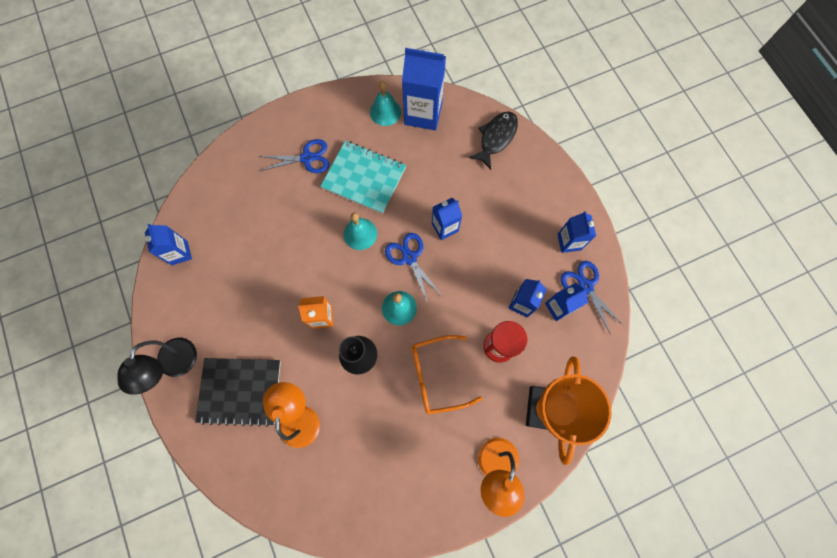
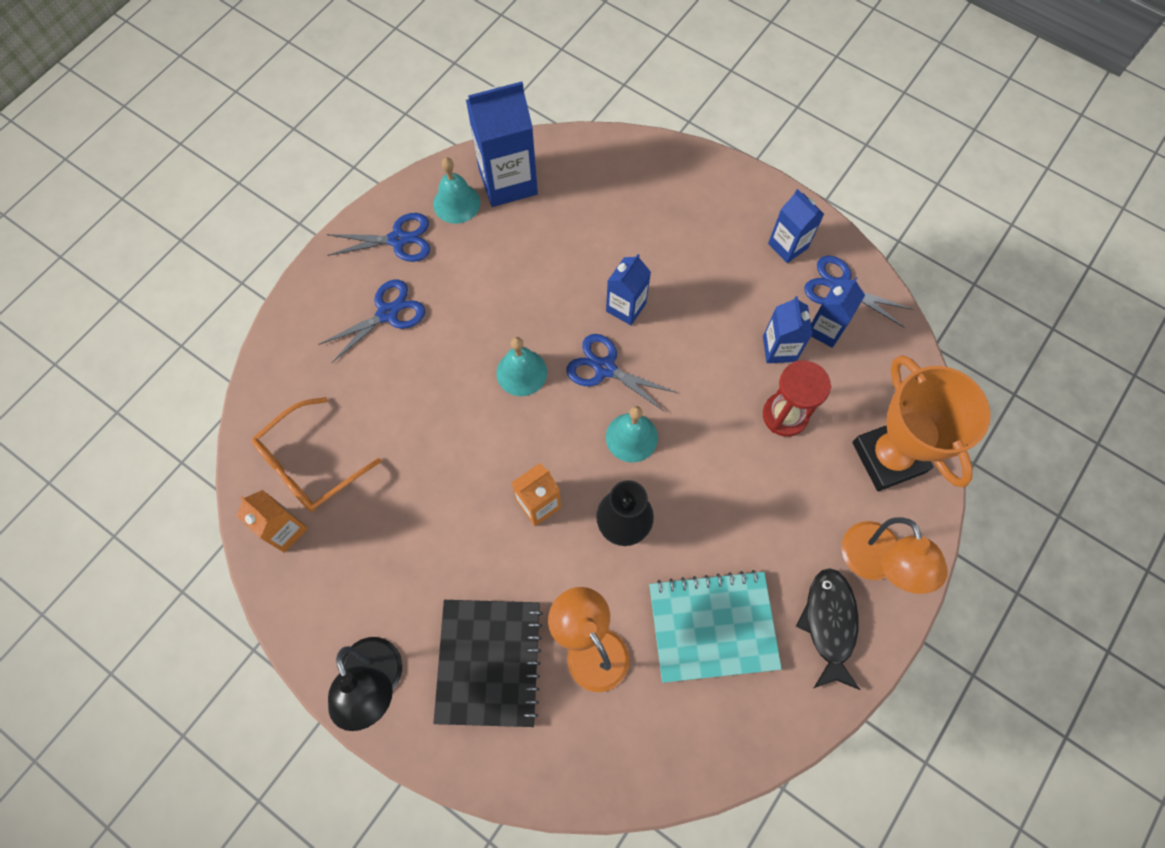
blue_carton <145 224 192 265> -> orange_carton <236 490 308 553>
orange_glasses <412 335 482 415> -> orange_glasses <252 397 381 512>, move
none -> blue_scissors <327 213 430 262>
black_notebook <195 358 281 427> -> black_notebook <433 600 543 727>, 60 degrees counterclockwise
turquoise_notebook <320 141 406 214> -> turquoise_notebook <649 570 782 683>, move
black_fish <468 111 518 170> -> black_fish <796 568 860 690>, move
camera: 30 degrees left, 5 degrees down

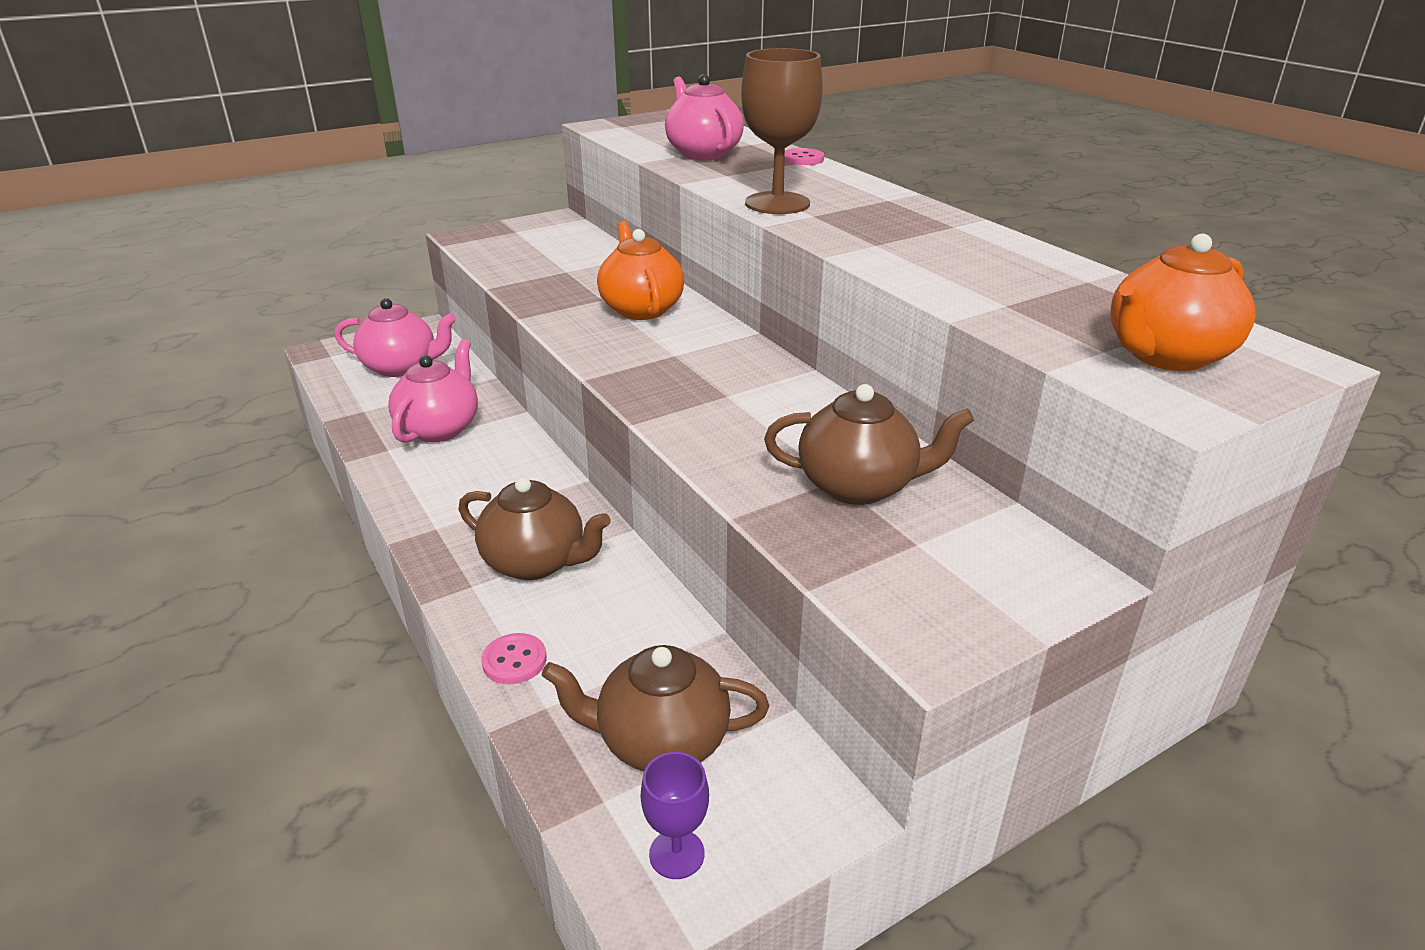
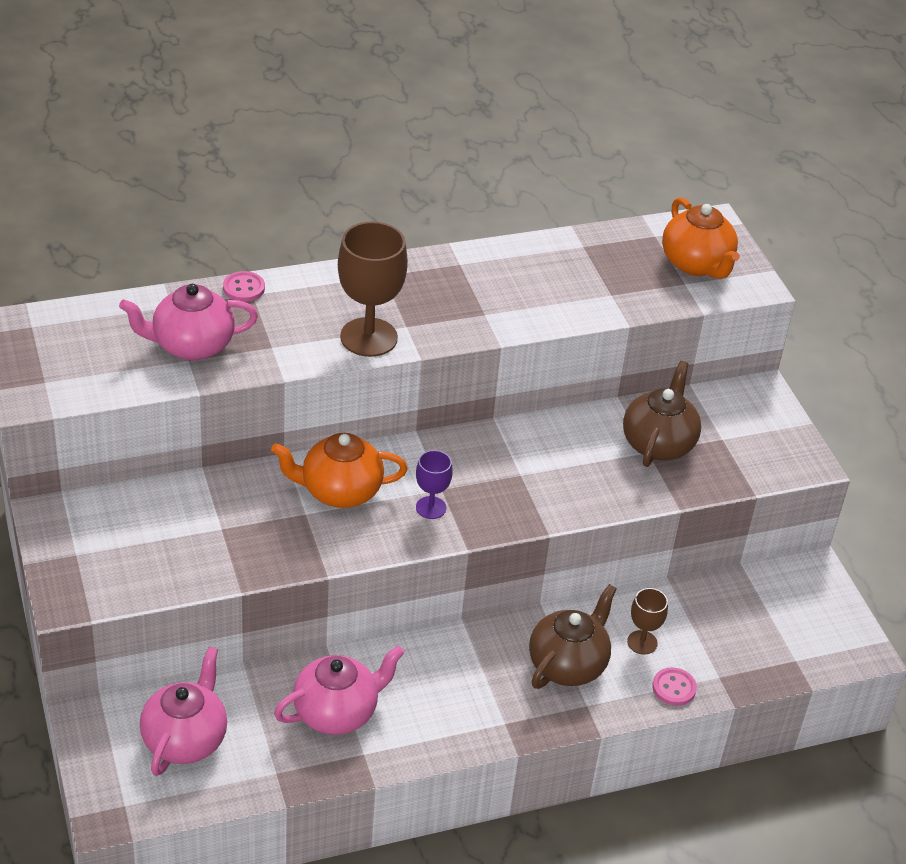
pink_teapot <388 339 478 443> -> pink_teapot <274 646 405 735>, 120 degrees clockwise
purple_goblet <641 752 709 879> -> purple_goblet <416 450 453 519>, move
none -> brown_goblet <627 588 668 655>
brown_teapot <541 645 769 771> -> none
camera: 80 degrees left, 10 degrees up

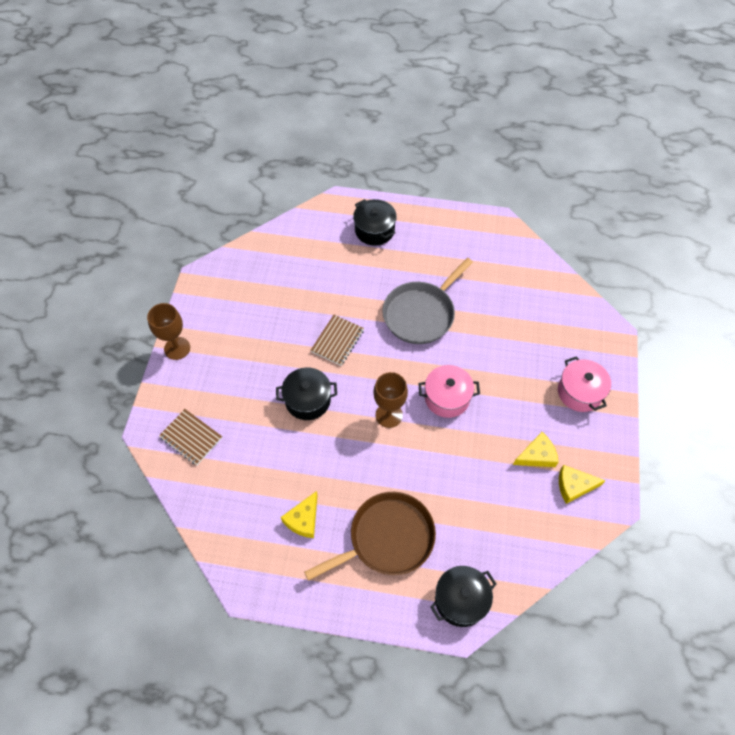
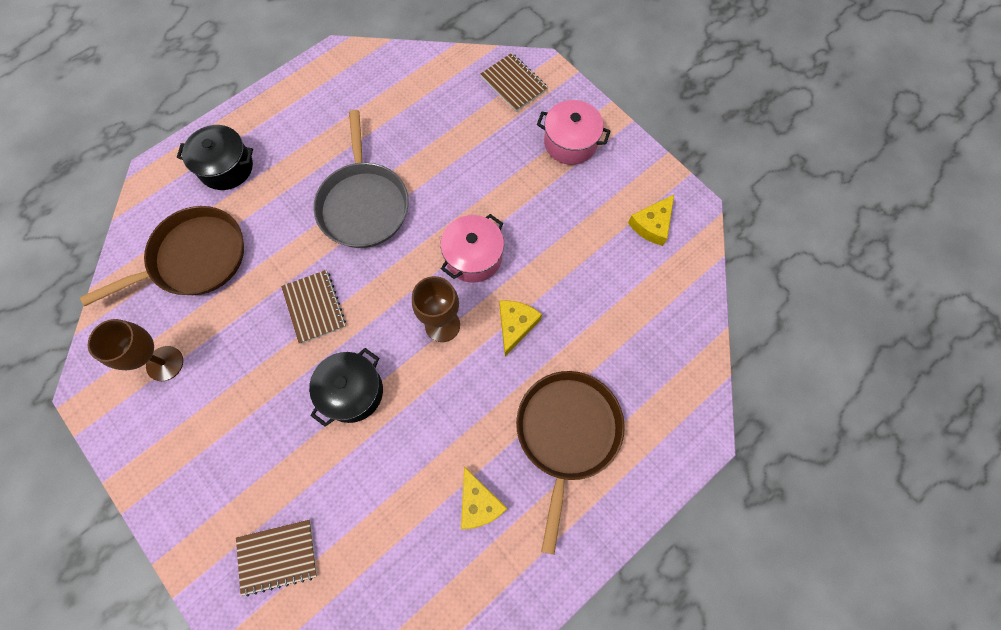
none -> brown_pan <80 206 244 306>
brown_goblet <147 303 190 360> -> brown_goblet <88 319 183 381>, move
none -> brown_notebook <480 53 548 112>
yellow_cheese <513 432 559 467> -> yellow_cheese <500 300 542 356>, move
black_pot <430 566 497 627> -> none
camera: 50 degrees left, 10 degrees up

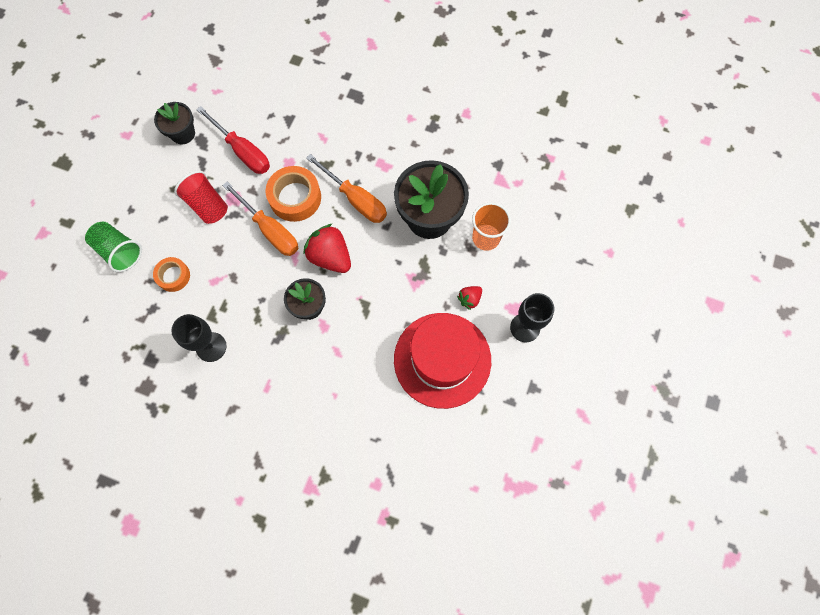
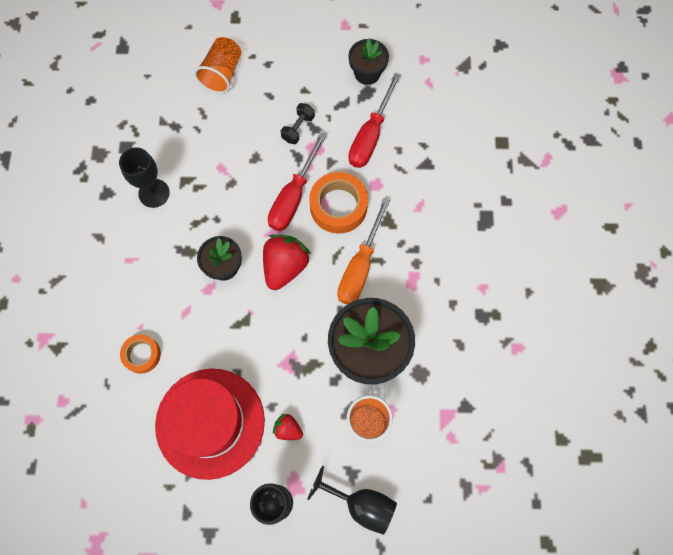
orange_tape <153 257 190 292> -> orange_tape <120 334 161 374>, move
green_cup <85 222 142 272> -> orange_cup <194 37 242 94>
orange_screwdriver <222 182 298 256> -> red_screwdriver <268 132 327 231>
red_cup <174 171 228 224> -> black_dumbbell <281 103 315 144>
none -> black_goblet <308 466 397 535>
camera: 70 degrees right, 0 degrees up

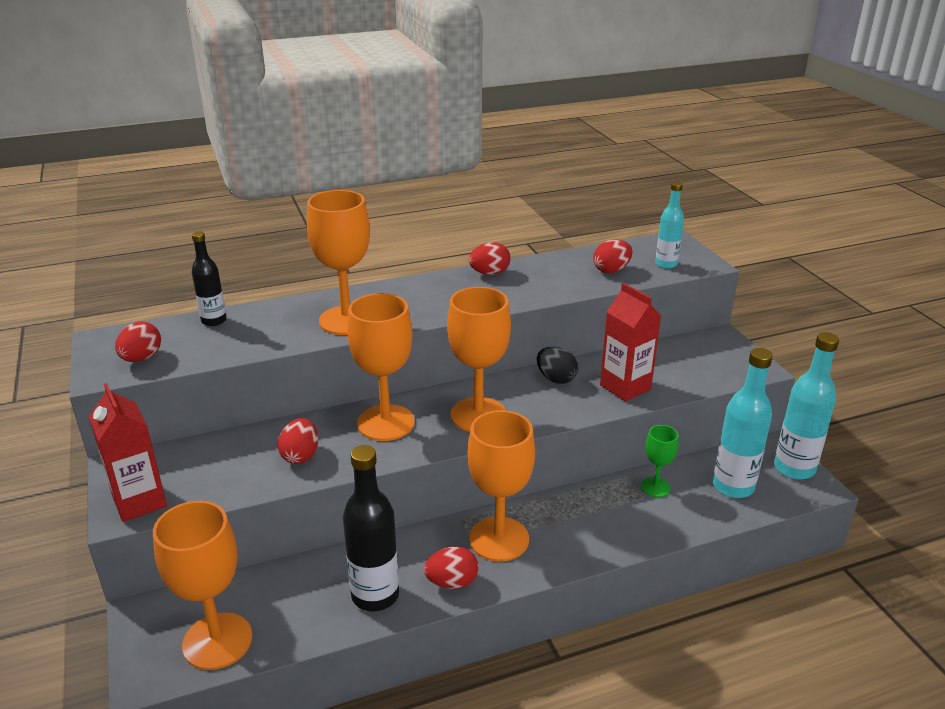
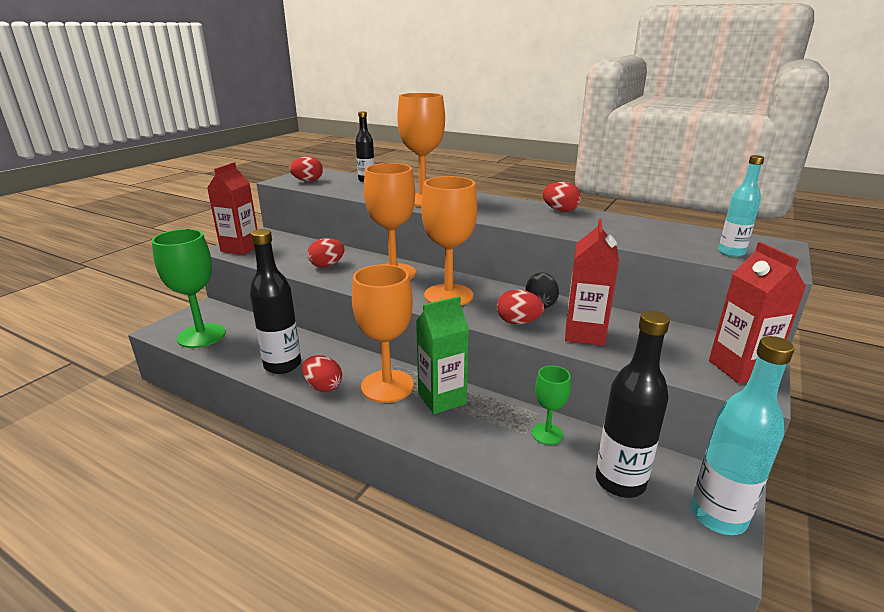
orange_goblet <153 501 253 670> -> green_goblet <152 229 226 348>
none -> green_carton <416 296 469 414>
red_egg <593 239 633 273> -> red_egg <497 290 544 324>, move
turquoise_bottle <713 348 773 498> -> black_bottle <596 311 670 498>
none -> red_carton <709 242 806 384>
camera: 50 degrees right, 5 degrees down

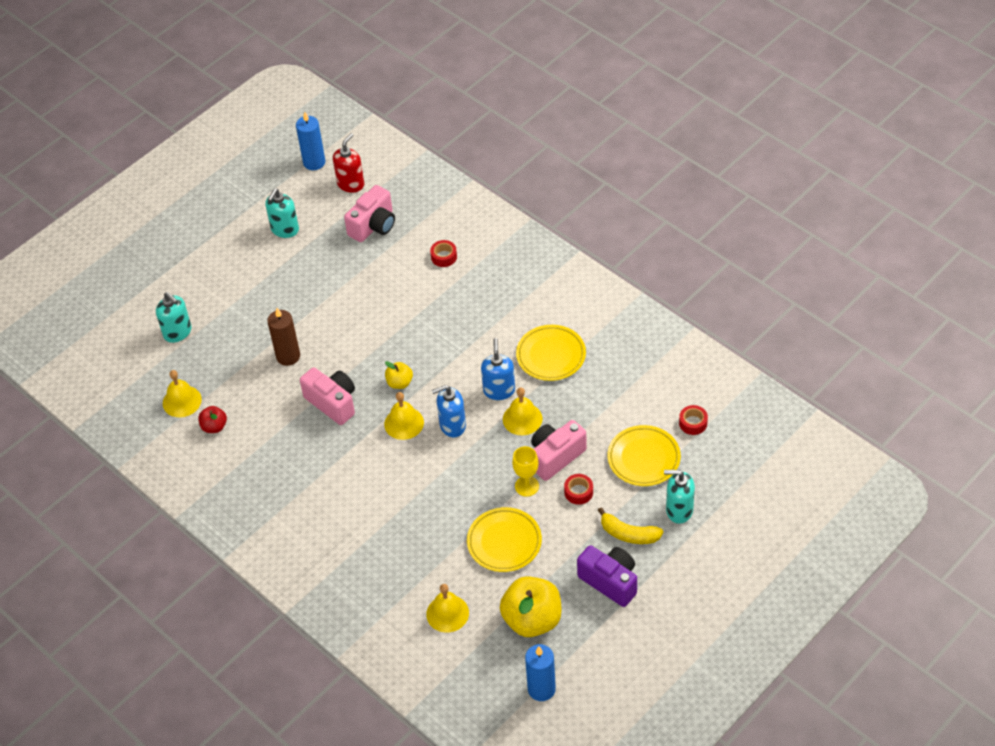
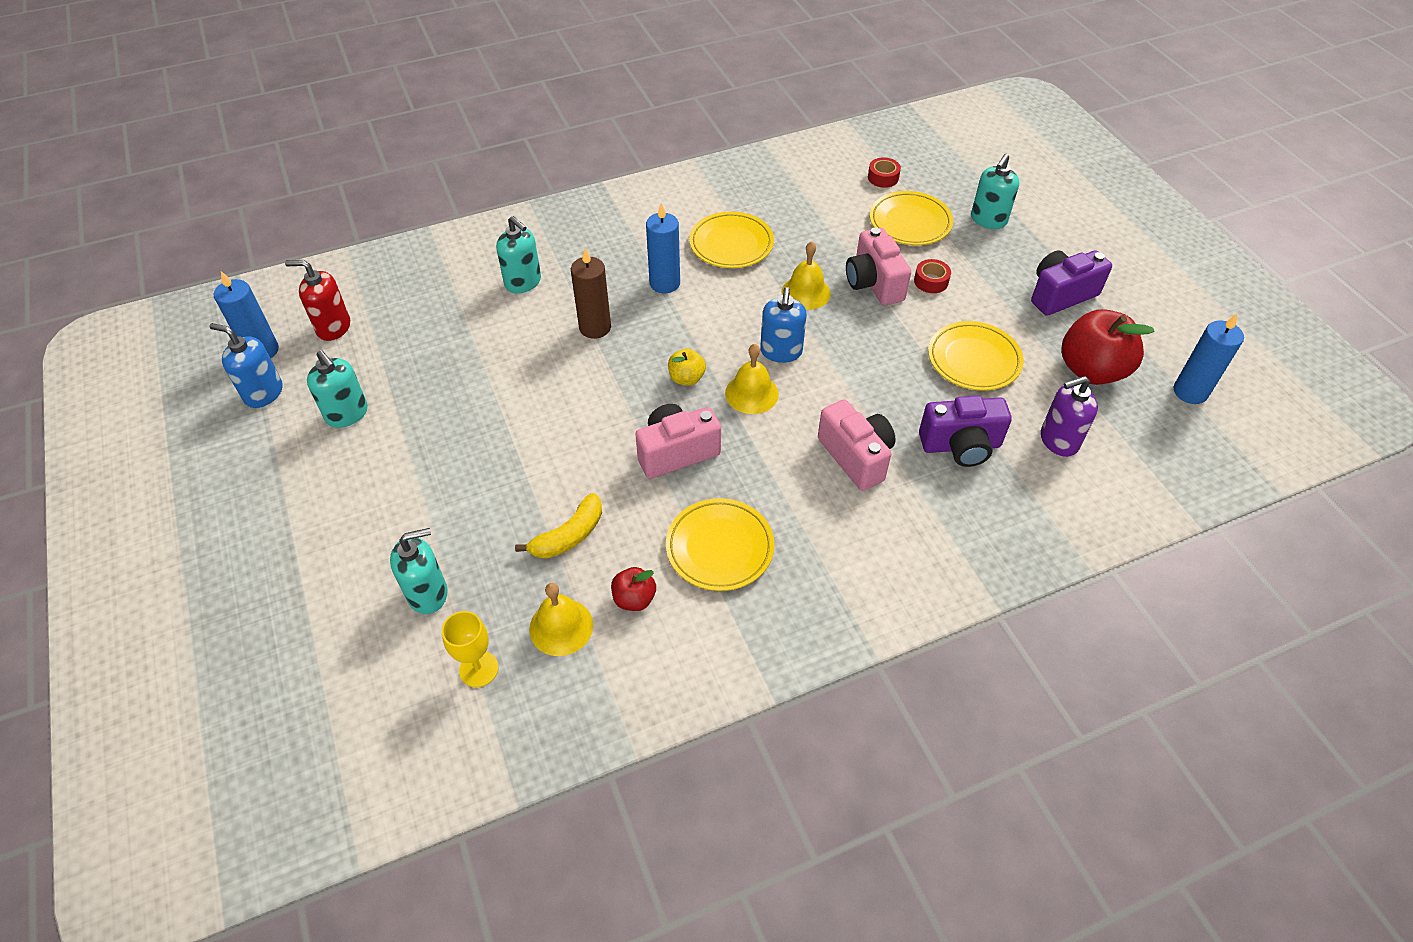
blue_soap_dispenser <481 338 515 400> -> blue_soap_dispenser <209 323 282 408>, move
red_soap_dispenser <333 133 364 193> -> red_soap_dispenser <285 260 350 341>, 45 degrees counterclockwise
yellow_goblet <512 446 539 497> -> yellow_goblet <442 611 498 687>, move
red_tape <430 240 457 267> -> turquoise_soap_dispenser <496 216 541 293>
yellow_banana <598 507 663 544> -> yellow_banana <515 493 602 559>, move
brown_candle <267 308 300 366> -> brown_candle <571 248 611 339>, move
none -> blue_candle <646 203 680 293>
none -> yellow_plate <666 498 775 591>
pink_camera <344 185 395 242> -> pink_camera <818 400 896 491>, move
none -> purple_camera <919 395 1012 467>
yellow_bell <426 584 469 633> -> purple_soap_dispenser <1041 376 1098 457>
yellow_apple <500 576 562 637> -> red_apple <1062 309 1155 385>
camera: 70 degrees left, 0 degrees up

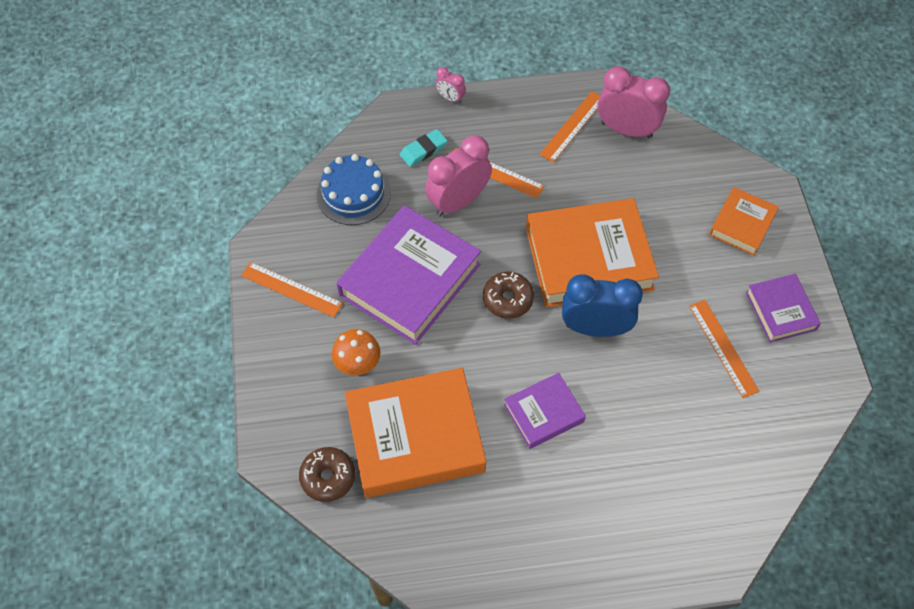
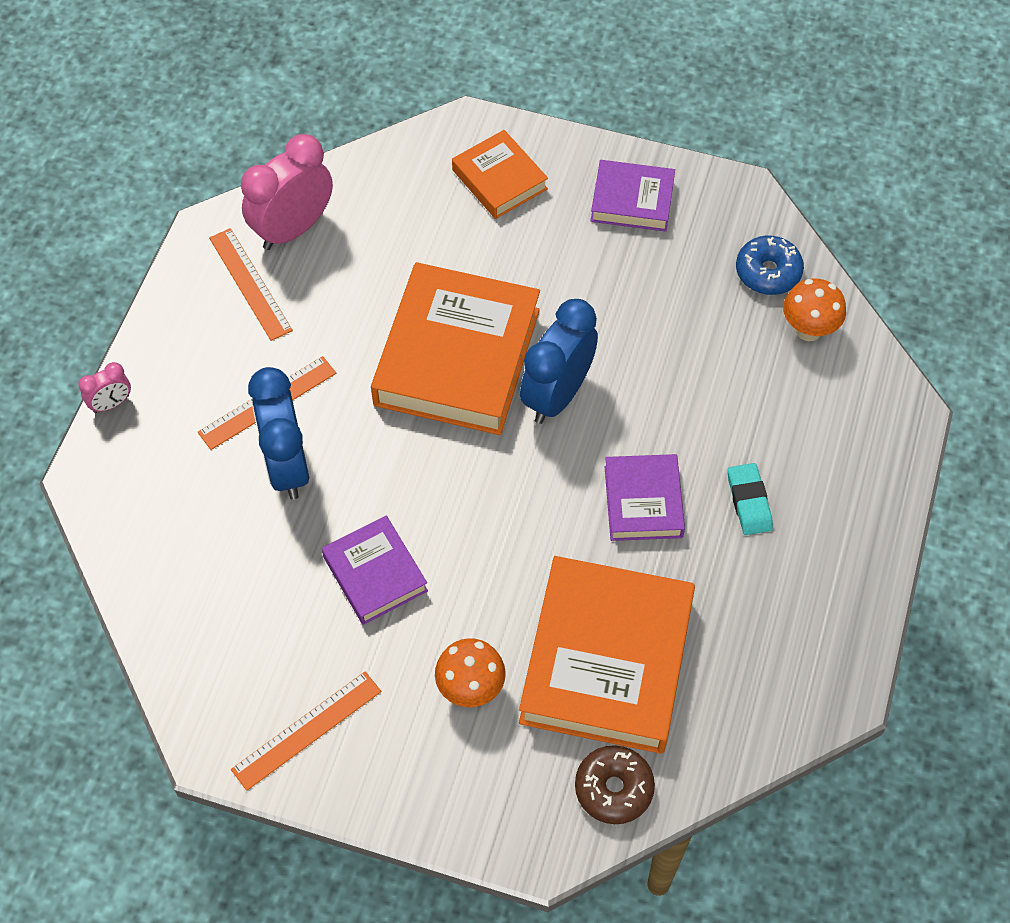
pink_clock <425 135 492 217> -> blue_clock <248 367 309 499>
purple_book <336 205 481 345> -> purple_book <322 516 428 625>, x0.53
turquoise_eraser <400 129 447 167> -> turquoise_eraser <728 463 773 535>, move
none -> blue_donut <736 235 804 295>
none -> orange_mushroom <783 278 846 341>
blue_cake <316 154 391 225> -> none
brown_donut <483 272 534 319> -> none
orange_ruler <689 300 760 398> -> none
camera: 65 degrees left, 0 degrees up

